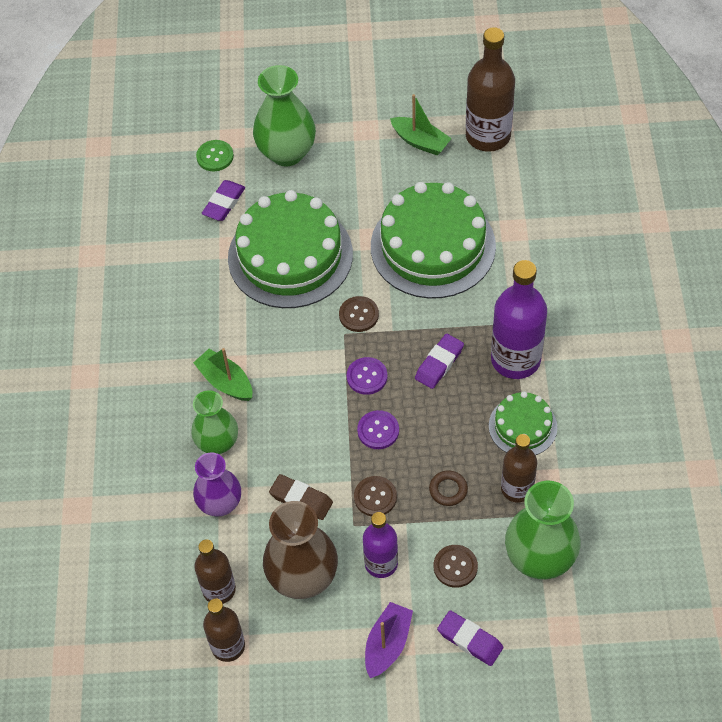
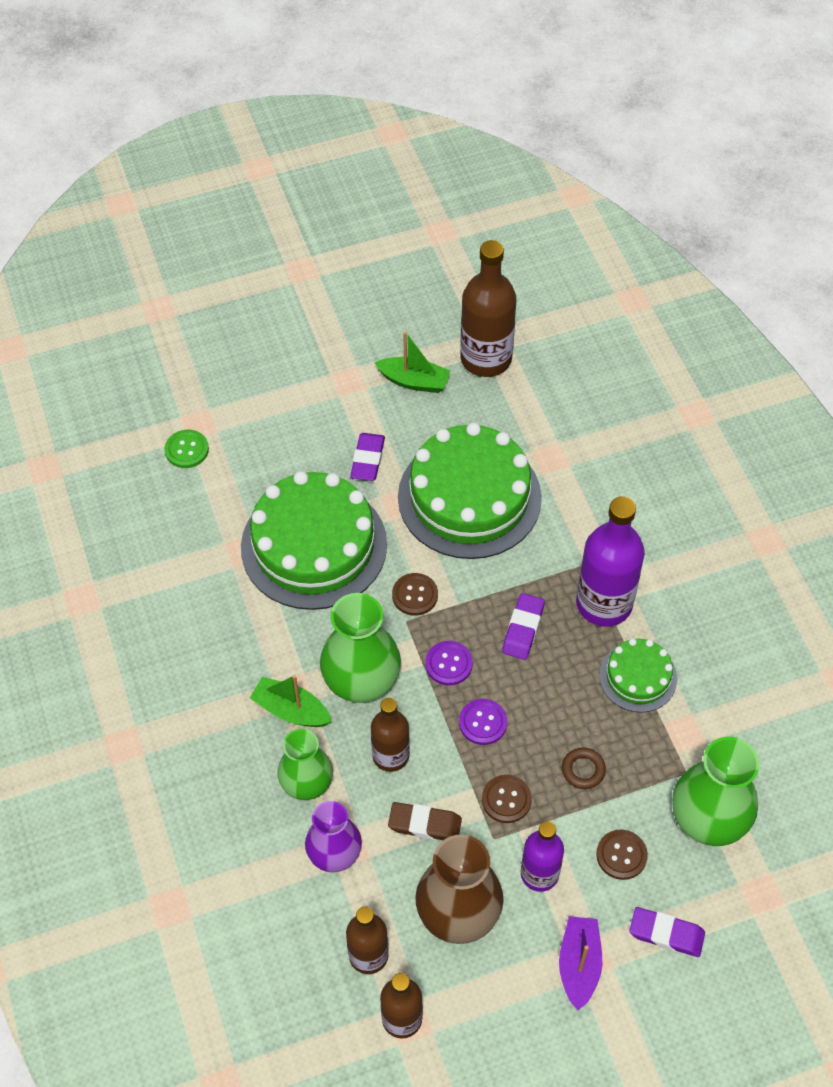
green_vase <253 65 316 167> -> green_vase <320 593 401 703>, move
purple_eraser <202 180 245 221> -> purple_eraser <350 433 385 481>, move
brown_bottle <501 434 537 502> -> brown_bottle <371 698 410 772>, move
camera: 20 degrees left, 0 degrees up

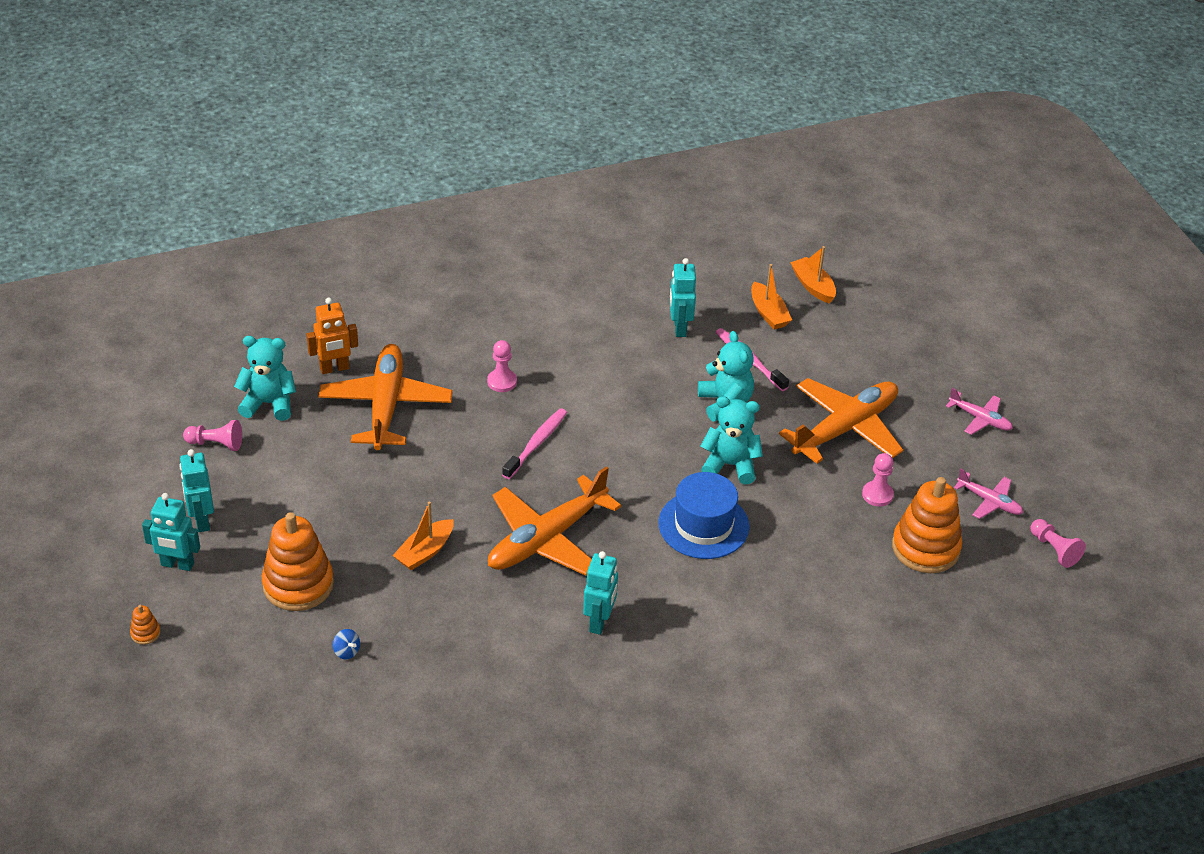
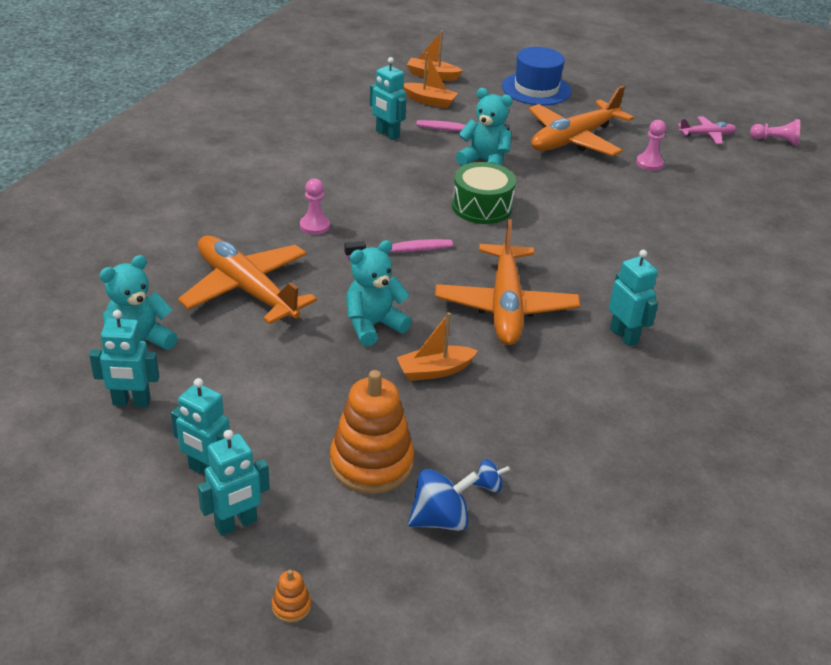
pink_pawn <183 420 242 451> -> turquoise_robot <89 310 159 407>
pink_toothbrush <502 408 567 479> -> pink_toothbrush <344 239 453 258>, 90 degrees clockwise
turquoise_teddy_bear <701 396 763 484> -> turquoise_teddy_bear <346 240 412 346>, move
orange_boat <392 502 454 570> -> orange_boat <396 312 478 381>, 75 degrees clockwise
none -> blue_spinning_top <408 469 479 531>
none -> green_drum <452 162 516 224>
blue_hat <658 472 750 559> -> blue_hat <502 47 571 106>, move
orange_plane <779 378 903 464> -> orange_plane <529 86 634 156>, 135 degrees counterclockwise
orange_robot <306 298 358 374> -> none
orange_stacking_toy <892 477 962 573> -> none
pink_plane <946 388 1013 435> -> none
camera: 45 degrees left, 5 degrees down

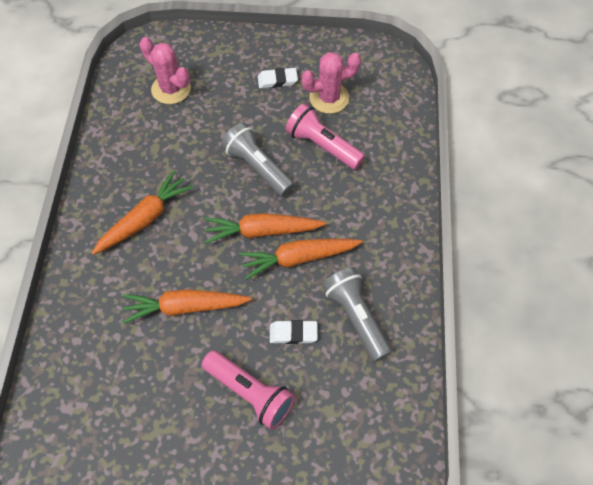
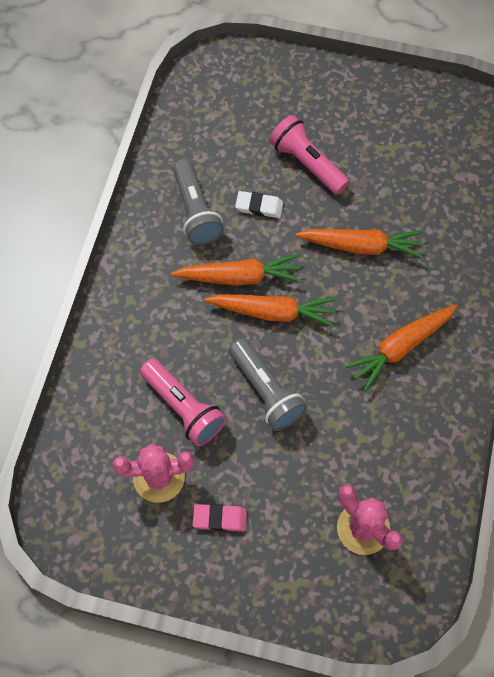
white_eraser <258 68 298 88> -> pink_eraser <193 504 247 531>
camera: 170 degrees left, 5 degrees up

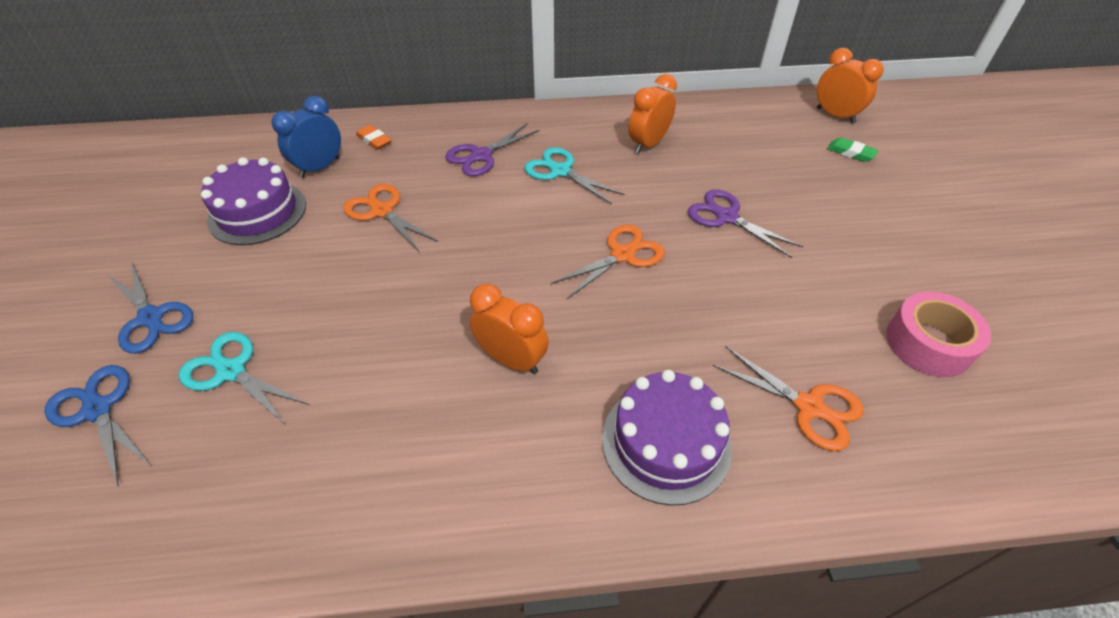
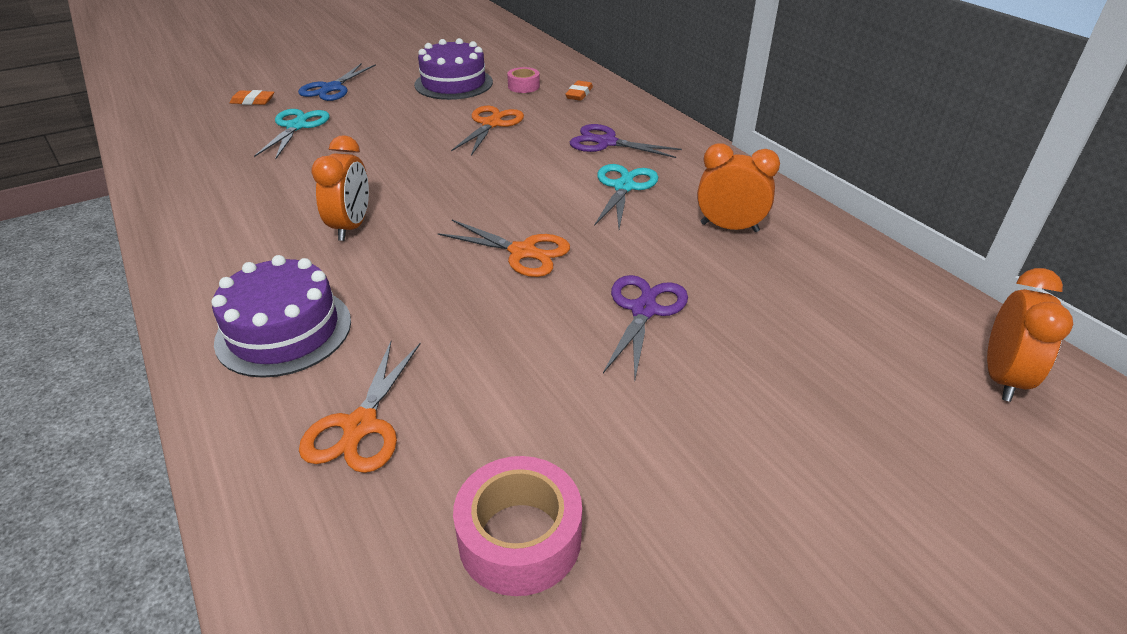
blue_scissors <44 365 150 486> -> orange_eraser <229 90 274 105>
blue_clock <271 96 341 178> -> pink_tape <507 67 540 93>
green_eraser <827 137 878 162> -> none
camera: 65 degrees right, 10 degrees down

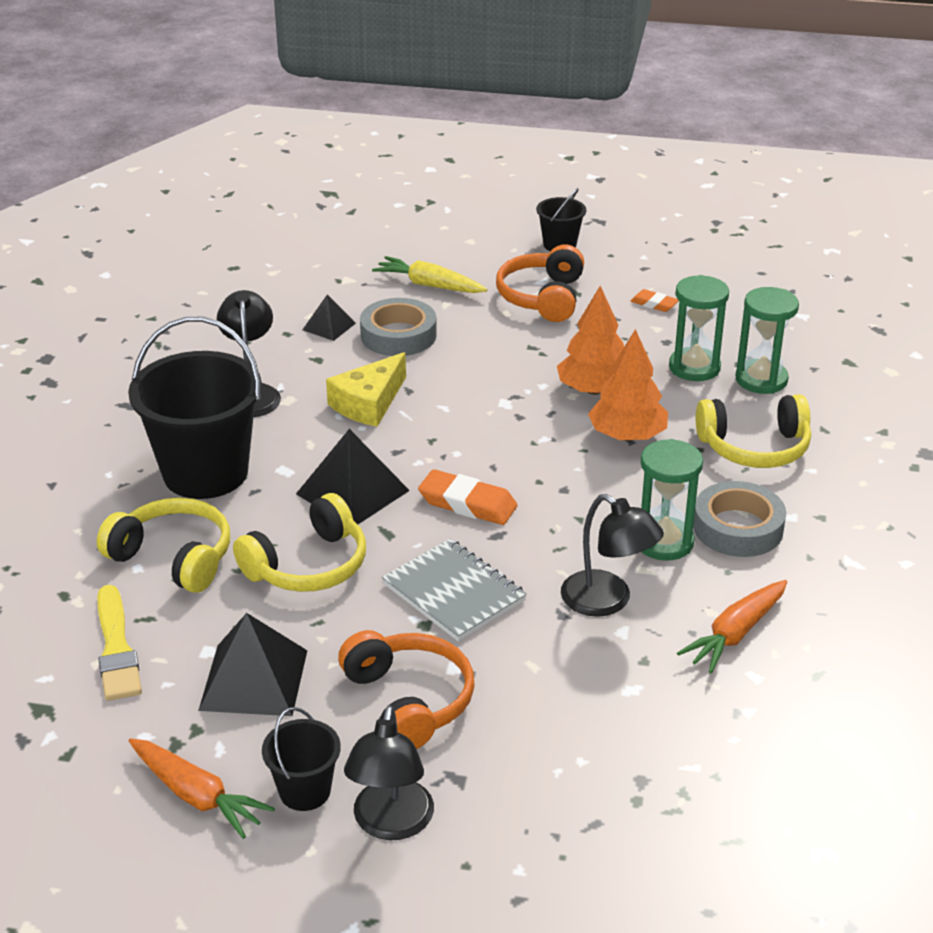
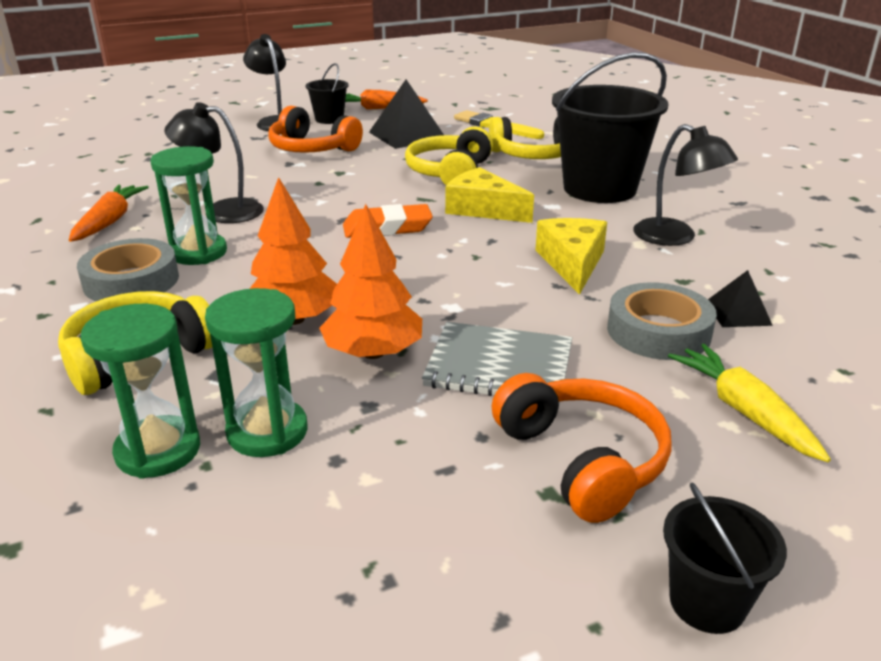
grey_notebook <382 539 527 641> -> grey_notebook <422 322 572 404>, move
black_pyramid <296 429 410 525> -> yellow_cheese <445 167 534 223>
yellow_carrot <372 256 488 293> -> yellow_carrot <668 344 831 462>, 105 degrees counterclockwise
orange_eraser <631 289 679 312> -> none
camera: 145 degrees right, 5 degrees down

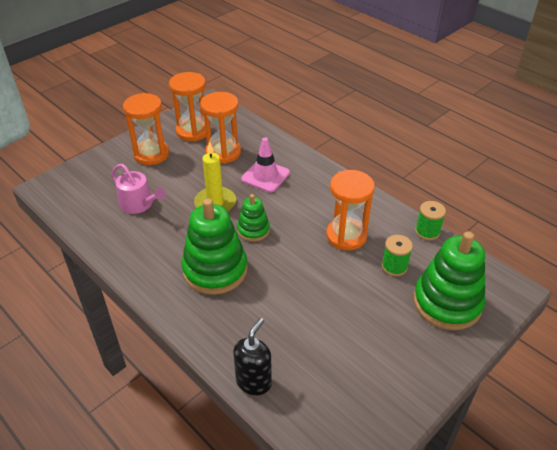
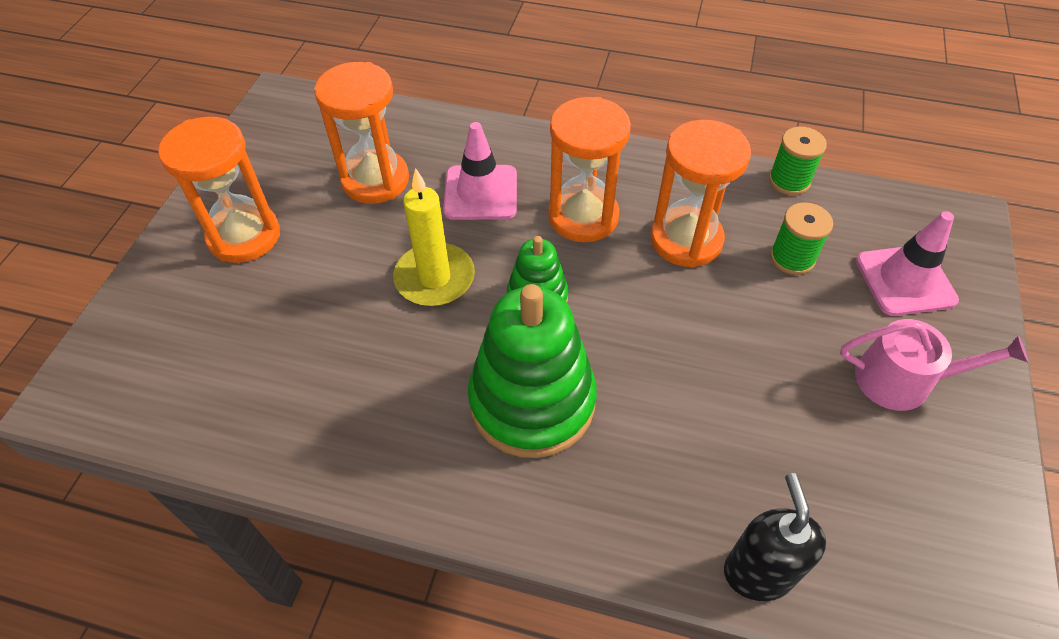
orange_hourglass <169 72 206 141> -> orange_hourglass <548 97 631 242>, move
pink_watering_can <111 164 166 214> -> pink_watering_can <840 319 1028 411>, move
green_stacking_toy <413 231 485 330> -> pink_traffic_cone <856 211 959 316>
camera: 30 degrees left, 10 degrees up

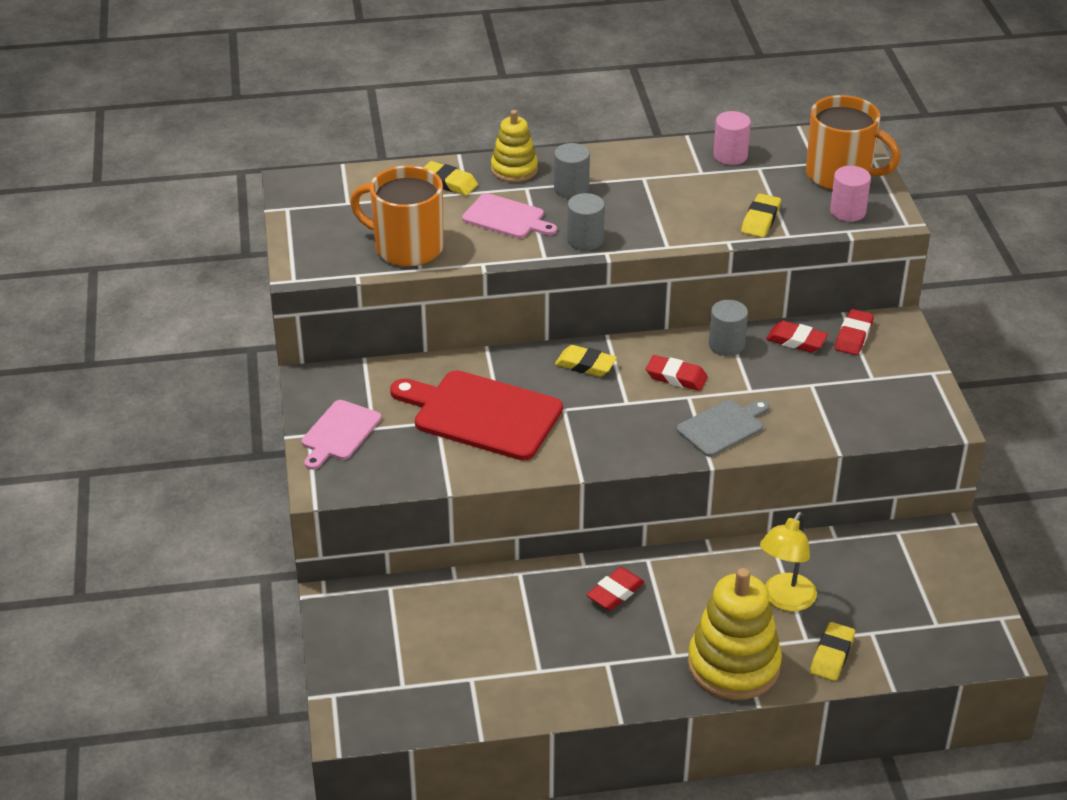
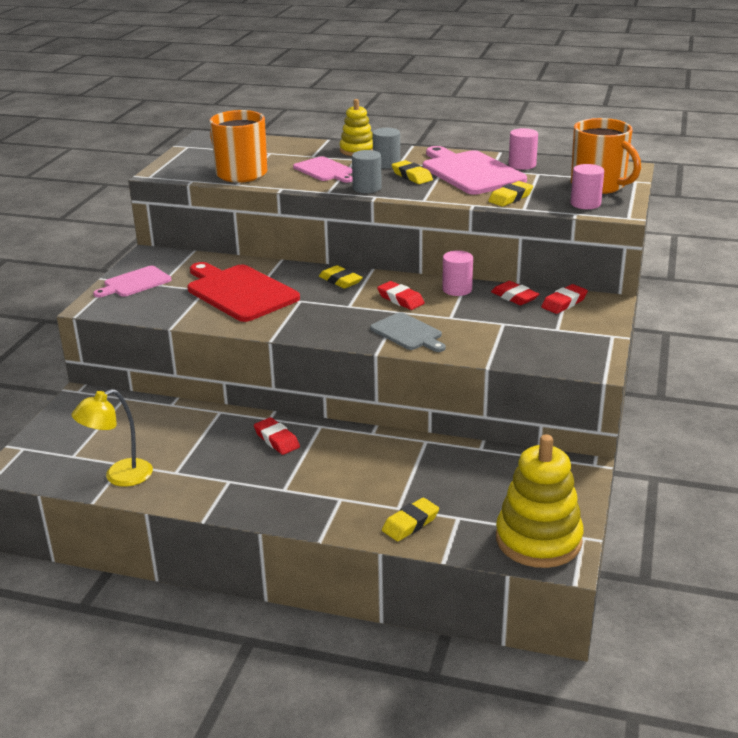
yellow_lamp <760 512 817 612> -> yellow_lamp <72 389 153 487>, move
red_eraser <586 567 645 610> -> red_eraser <254 417 300 455>, 75 degrees clockwise
grey_cutting_board <676 400 769 457> -> grey_cutting_board <370 312 446 352>, 60 degrees clockwise
yellow_eraser <423 161 478 196> -> yellow_eraser <392 160 433 184>, move
none -> pink_cutting_board <423 146 527 195>
grey_cylinder <709 300 748 356> -> pink_cylinder <442 251 473 296>
yellow_stacking_toy <688 568 782 700> -> yellow_stacking_toy <496 434 584 568>, move
camera: 25 degrees right, 10 degrees down

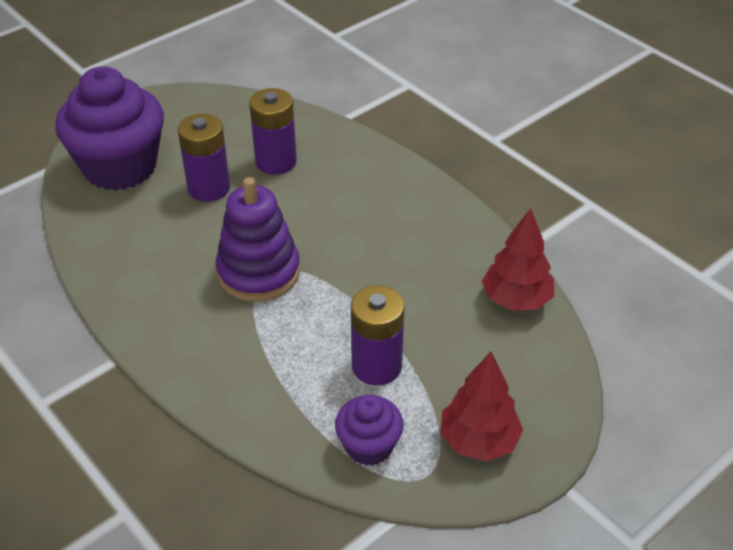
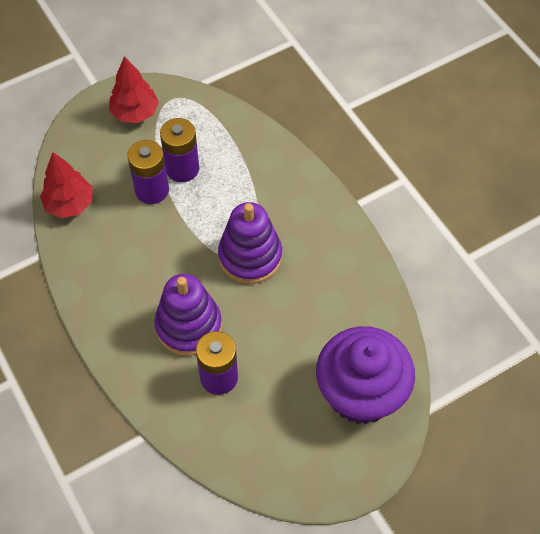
purple_battery <178 113 230 202> -> purple_battery <127 140 169 204>, move
none -> purple_stacking_toy <154 274 222 356>
purple_cupcake <335 394 404 466> -> none
camera: 170 degrees left, 15 degrees up

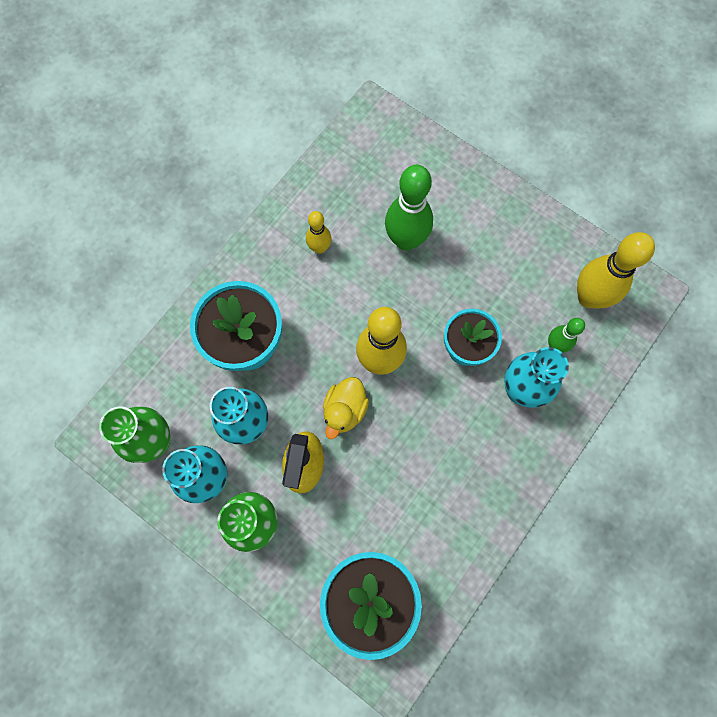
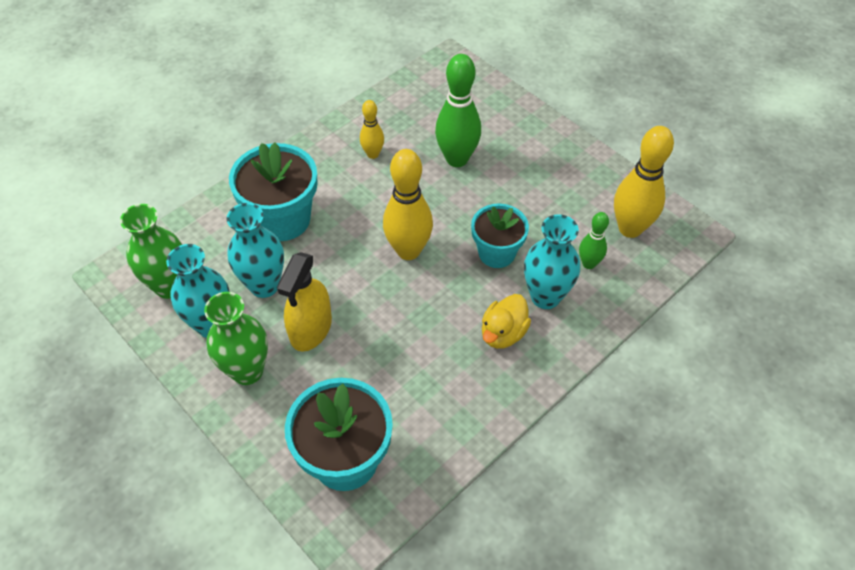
yellow_duck <323 377 369 439> -> yellow_duck <482 294 531 349>, move
camera: 10 degrees right, 20 degrees down

